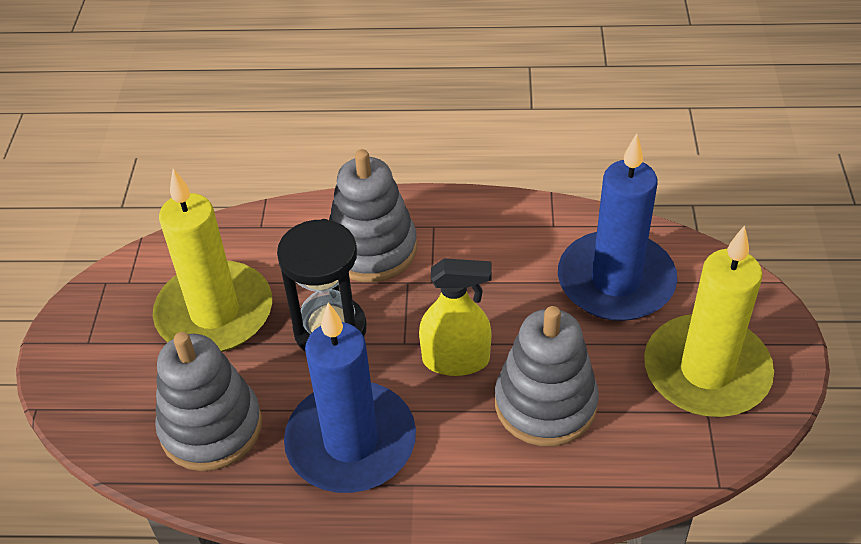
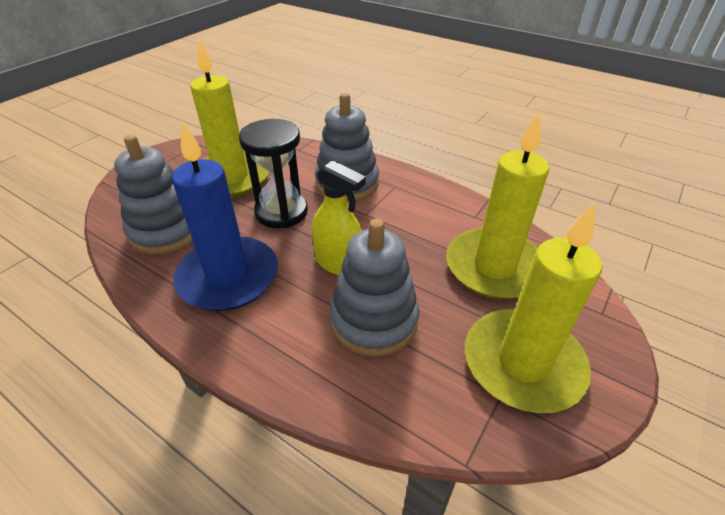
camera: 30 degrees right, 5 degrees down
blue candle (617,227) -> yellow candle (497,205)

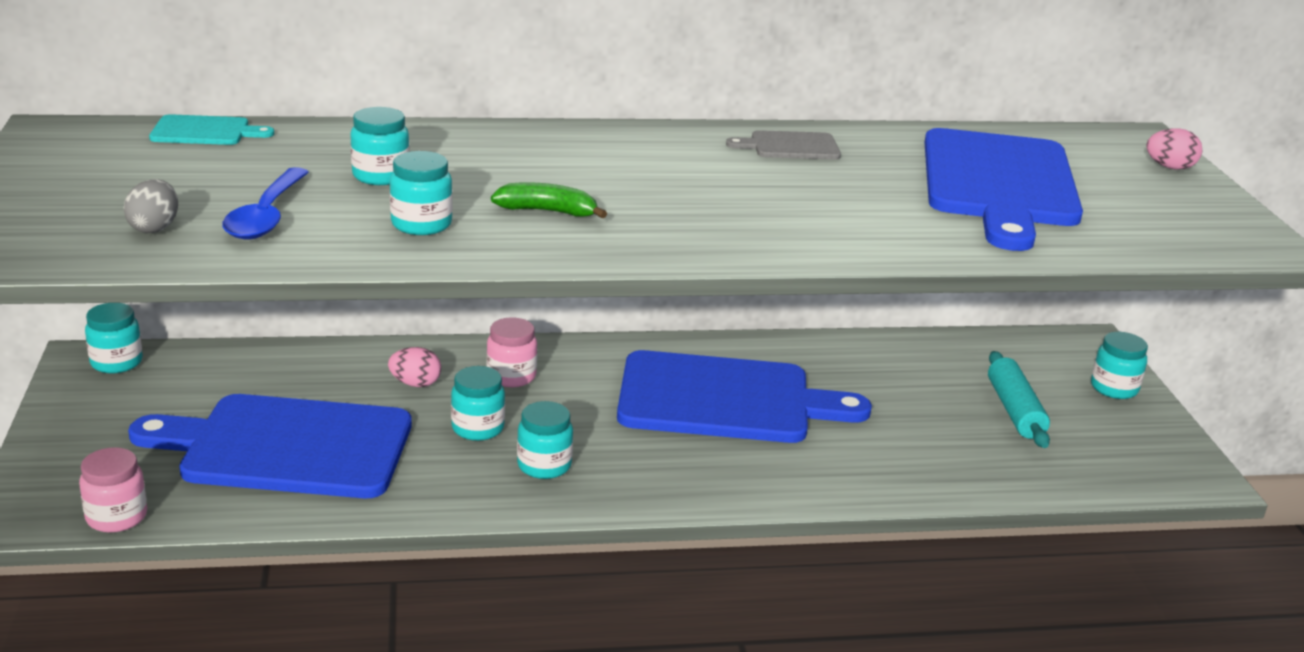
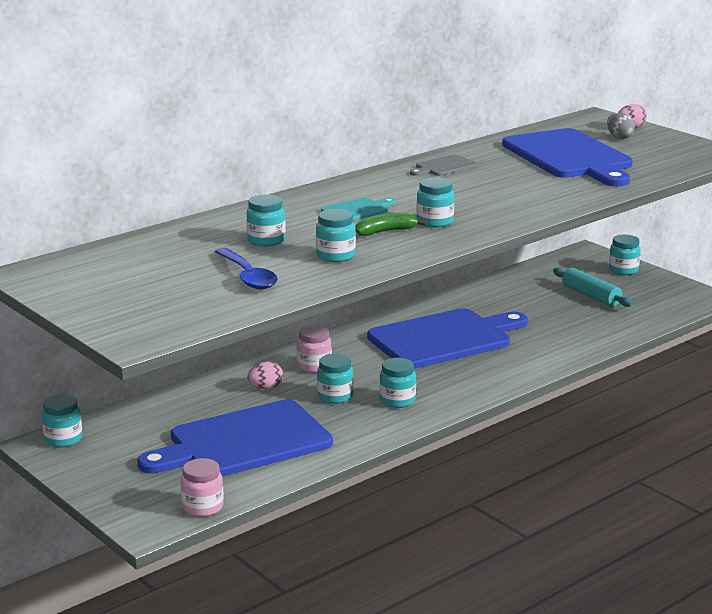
camera: 30 degrees left, 5 degrees down
turquoise cutting board (211,129) -> turquoise cutting board (358,209), shifted
grey egg (150,206) -> grey egg (621,126), shifted
none -> turquoise jar (435,202)

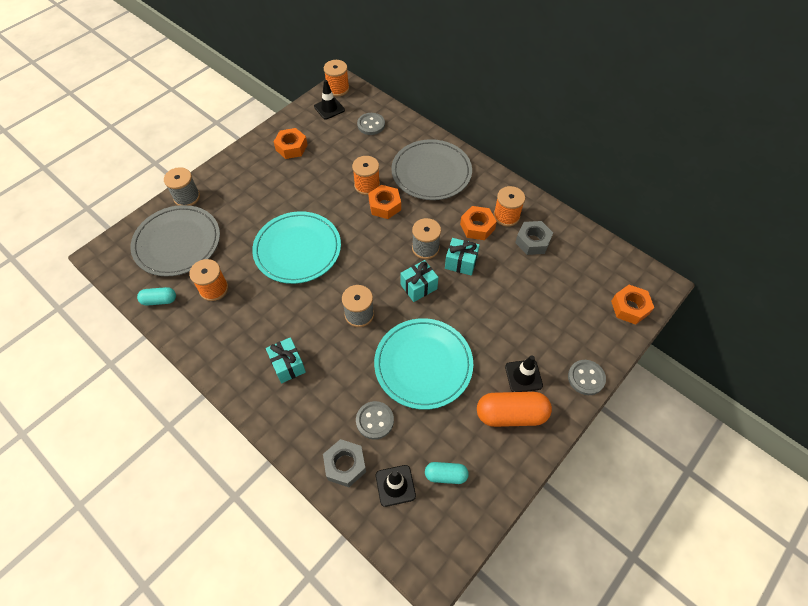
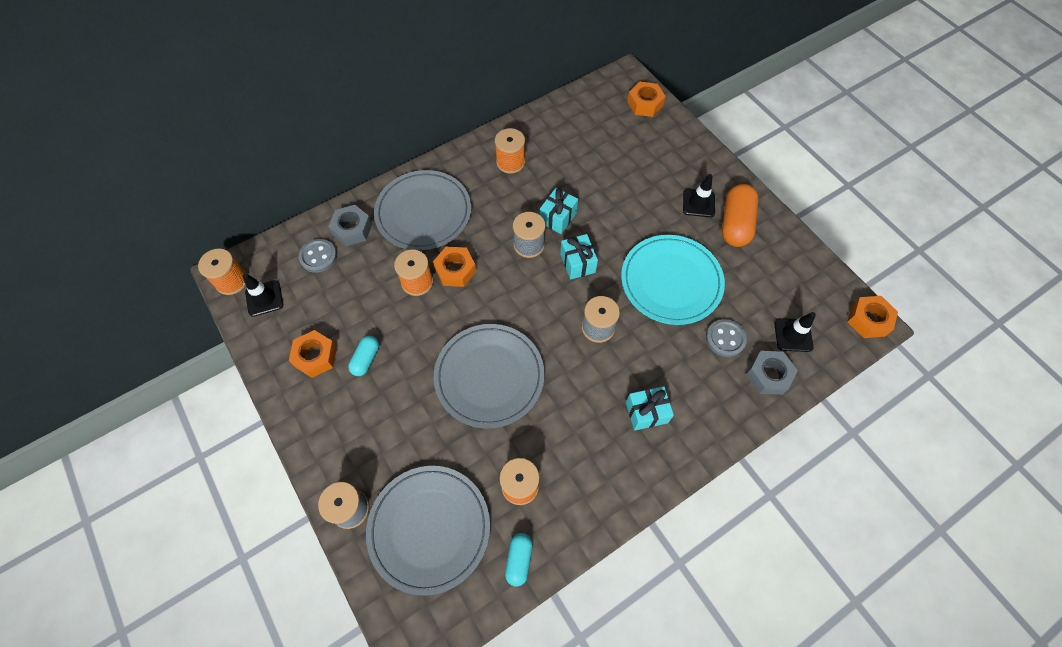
camera: 75 degrees left, 5 degrees up
orange nut (478,223) -> orange nut (872,317), shifted
turquoise plate (296,247) -> grey plate (489,376)
grey nut (534,238) -> grey nut (350,225), shifted
grey button (587,377) -> none
turquoise capsule (447,473) -> turquoise capsule (363,356), shifted

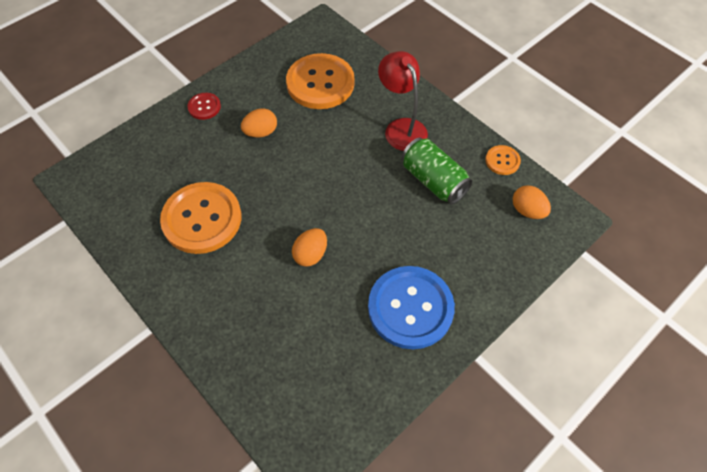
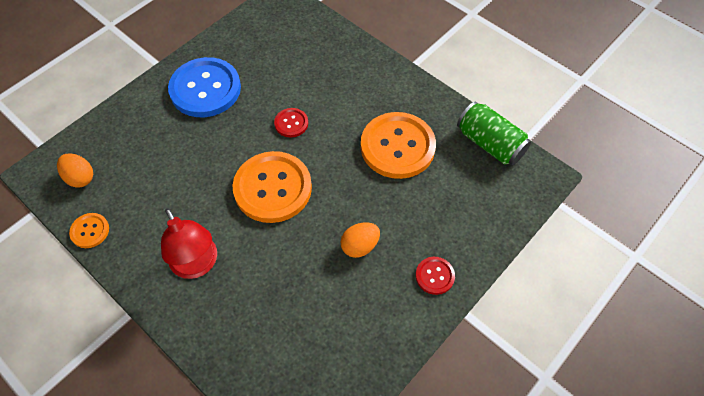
camera: 175 degrees right, 0 degrees up
orange button (320,81) -> orange button (272,187), shifted
green can (437,171) -> green can (494,133), shifted
orange egg (309,247) -> red button (291,122)

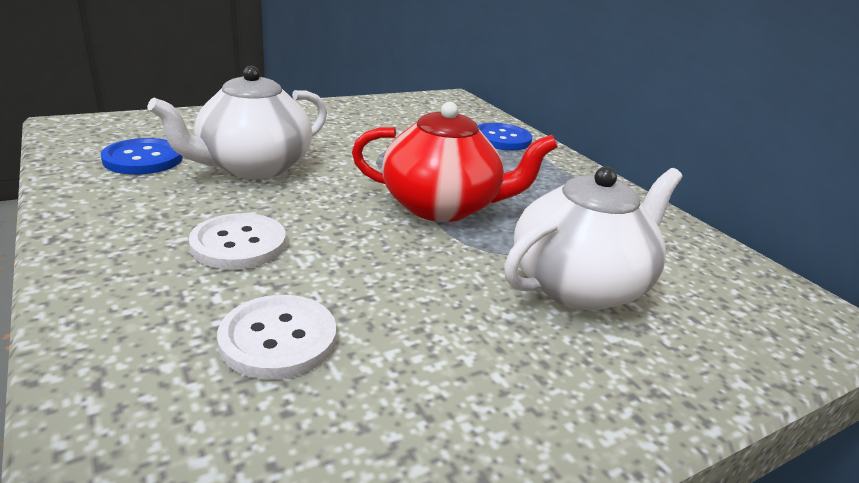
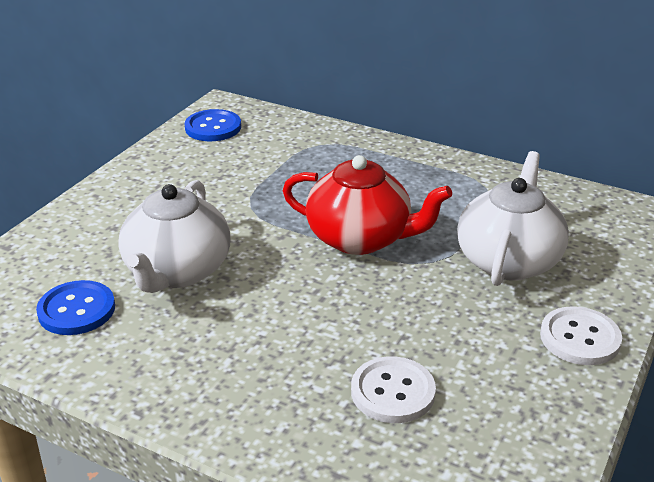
camera: 30 degrees left, 5 degrees up
red teapot (455,162) -> red teapot (367,205), 45 degrees clockwise
blue button (504,136) -> blue button (213,125), shifted
white button (237,241) -> white button (581,335), shifted

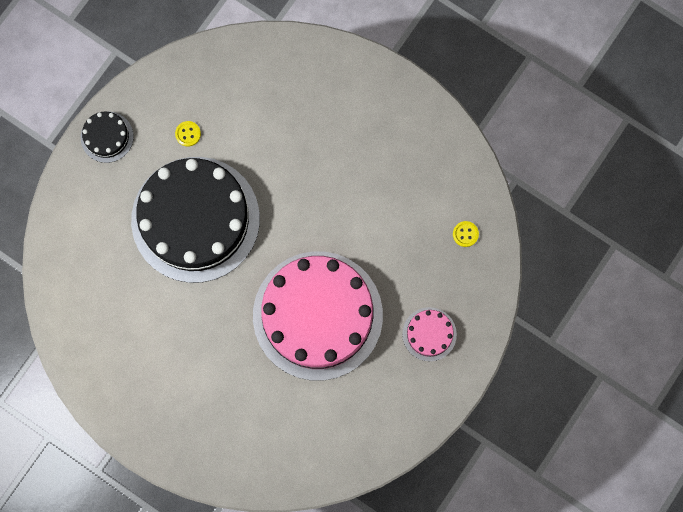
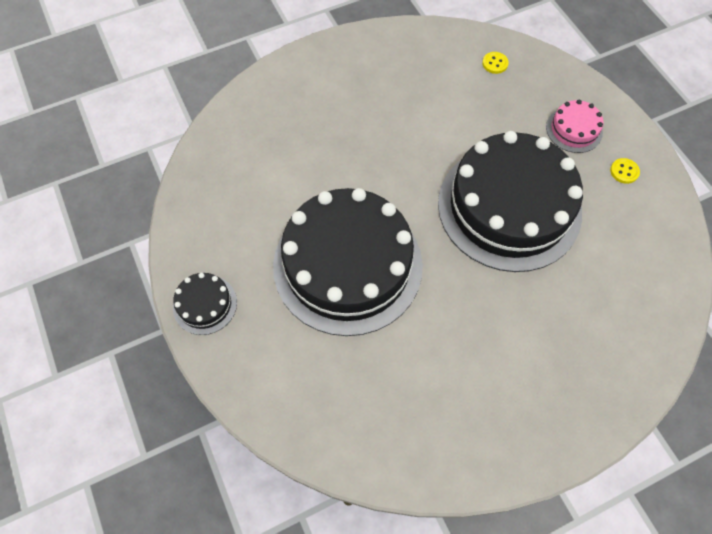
camera: 60 degrees left, 15 degrees down
yellow button (188,134) -> yellow button (625,171), shifted
pink cake (318,316) -> black cake (510,201)

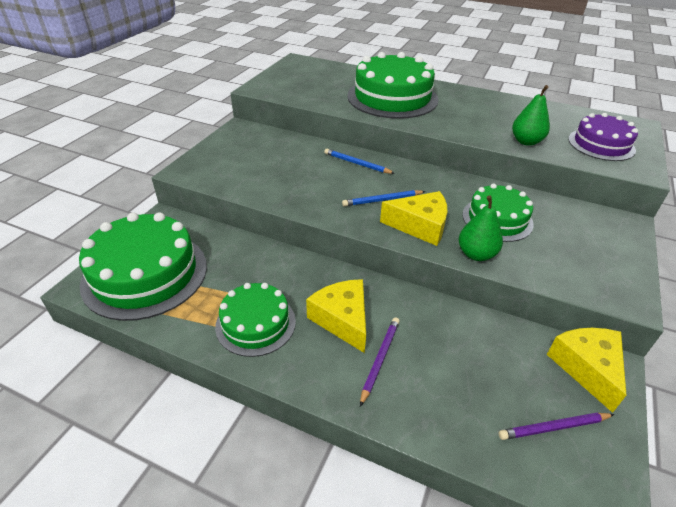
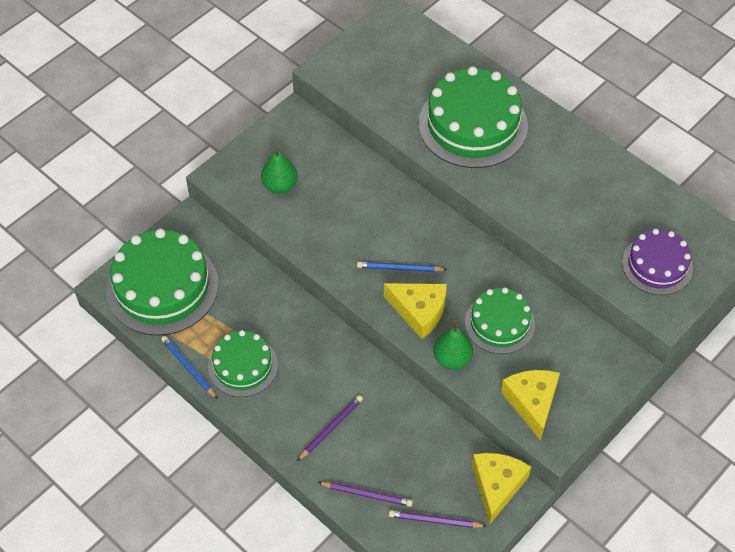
camera: 20 degrees right, 15 degrees up
green pear (531,115) -> green pear (279,171), shifted
blue pencil (359,161) -> blue pencil (189,367), shifted
yellow cheese (336,316) -> yellow cheese (530,405), shifted
none -> purple pencil (365,494)

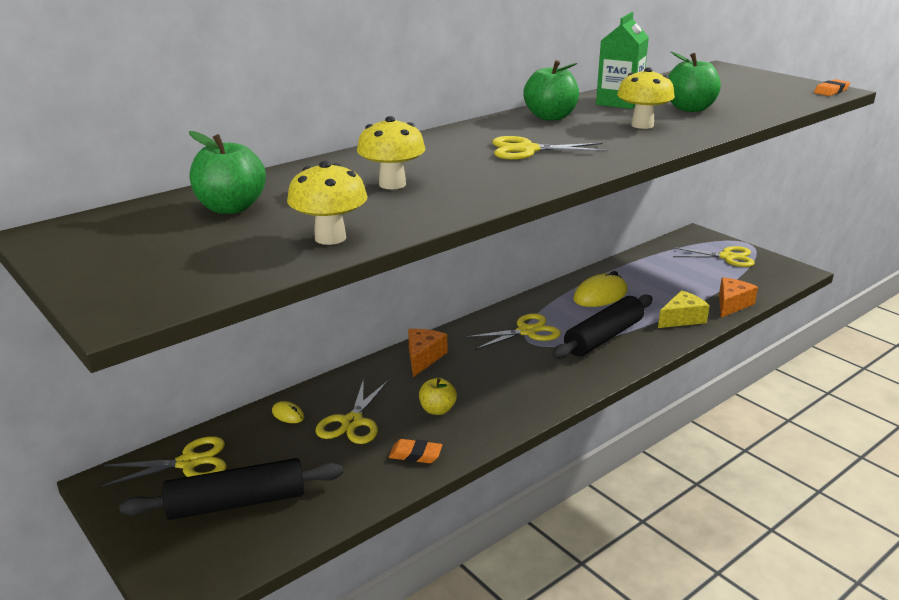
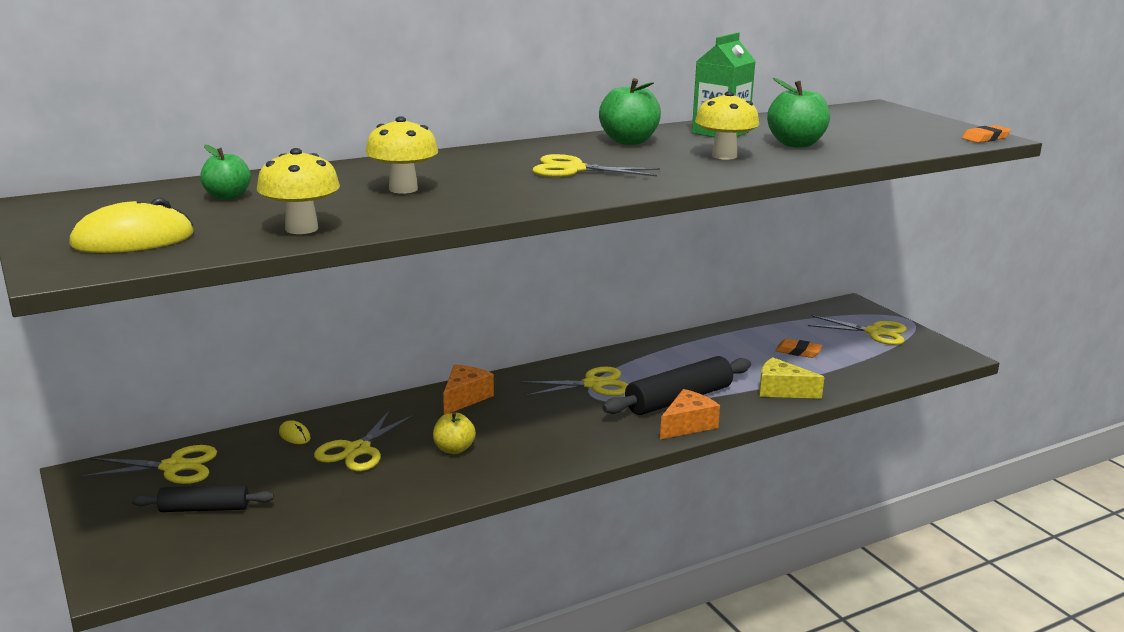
camera: 10 degrees right, 5 degrees down
green apple (227,172) -> green apple (225,172), x0.64
yellow mouse (600,289) -> yellow mouse (131,225), shifted
orange cheese (738,297) -> orange cheese (690,414), shifted
yellow cheese (684,309) -> yellow cheese (792,378), 135 degrees counterclockwise
orange eraser (415,451) -> orange eraser (799,348), shifted
black rolling pin (231,489) -> black rolling pin (203,498), x0.60

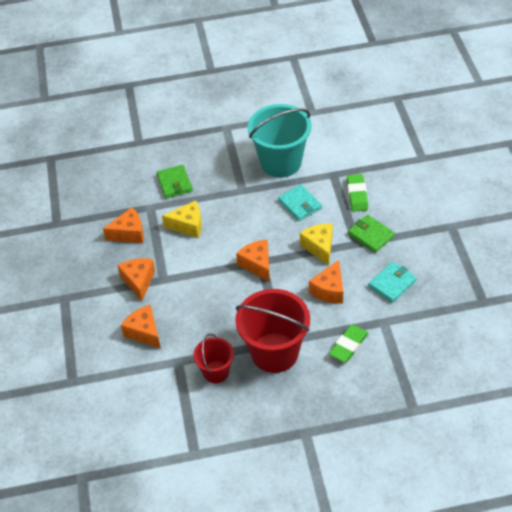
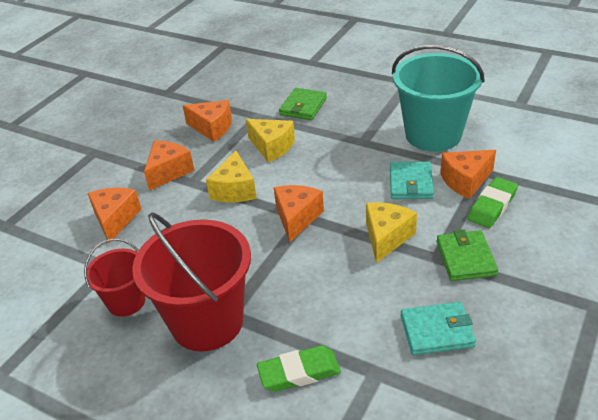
camera: 40 degrees right, 10 degrees down
orange cheese (326,282) -> orange cheese (468,174), shifted
none -> yellow cheese (231,176)

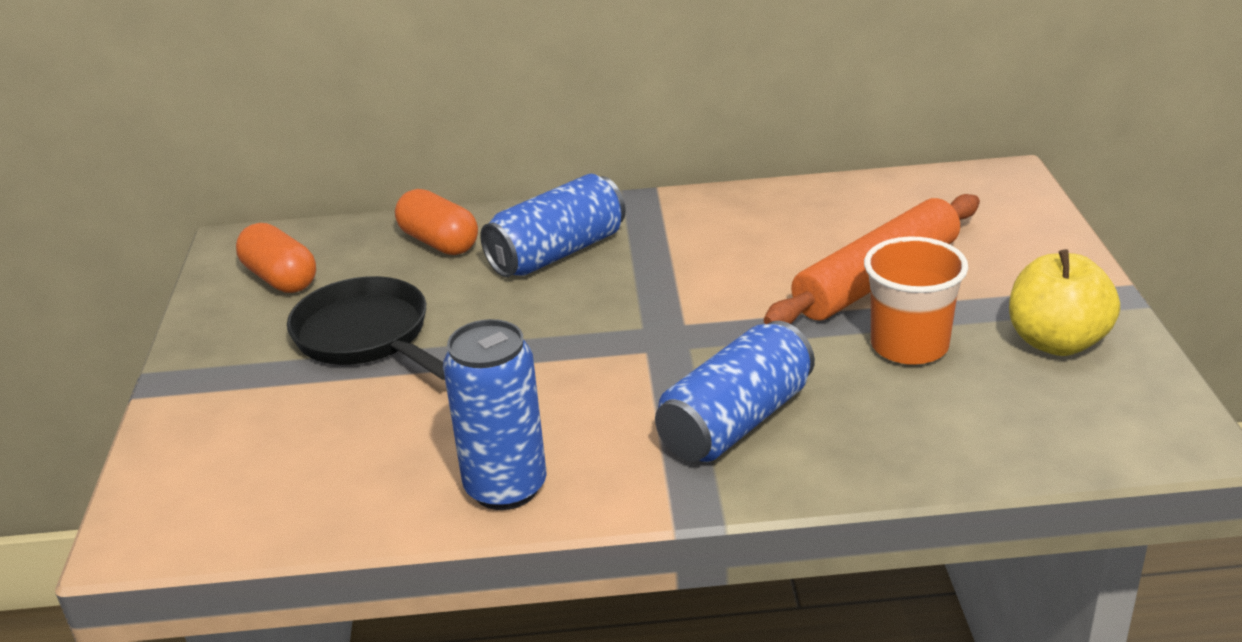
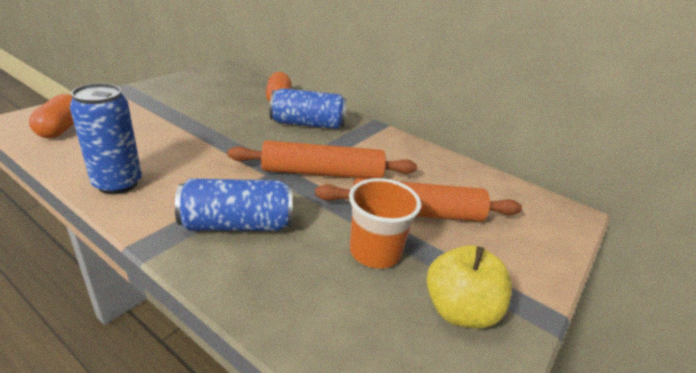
camera: 35 degrees right, 0 degrees up
orange capsule (276,258) -> orange capsule (51,116), shifted
black pan (366,328) -> none
none -> orange rolling pin (322,159)

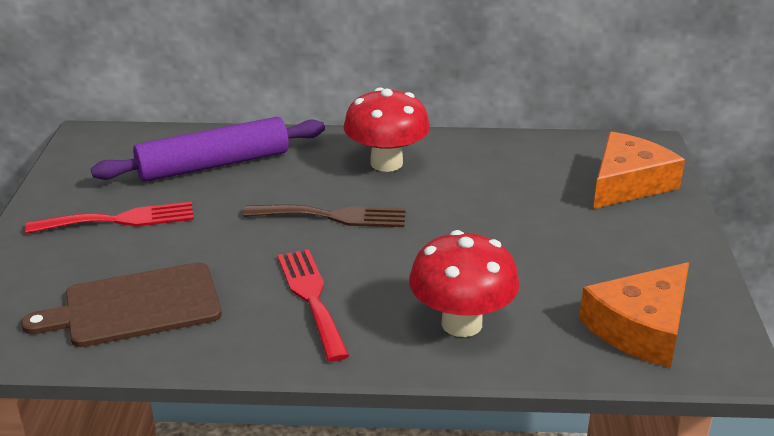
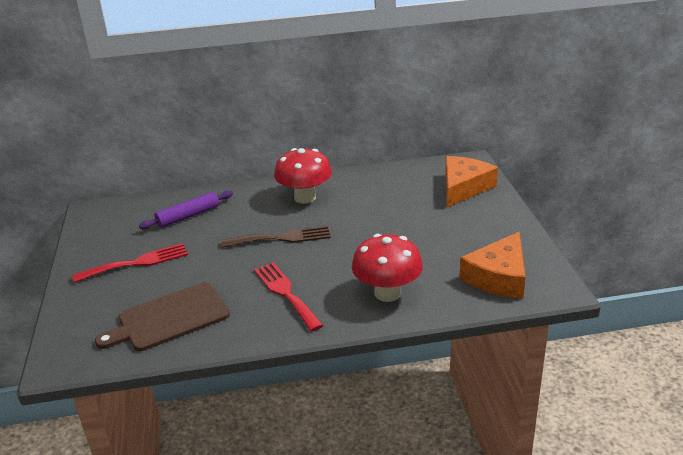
camera: 10 degrees left, 0 degrees up
purple rolling pin (208,149) -> purple rolling pin (186,210), x0.62

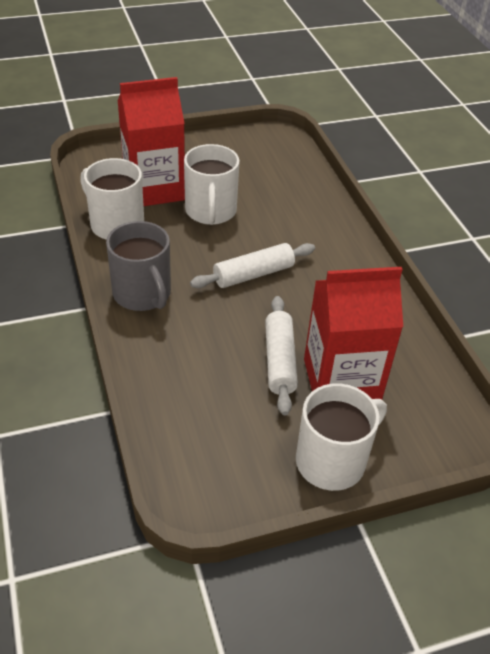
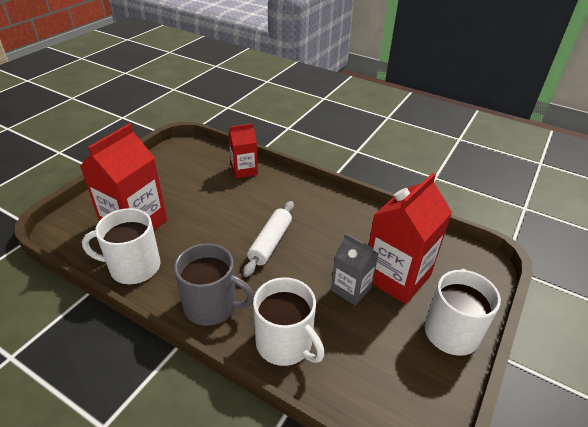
camera: 40 degrees left, 5 degrees down
white mug (212,184) -> white mug (289,321), shifted
white rolling pin (281,355) -> grey carton (355,269)
none -> red carton (243,151)

